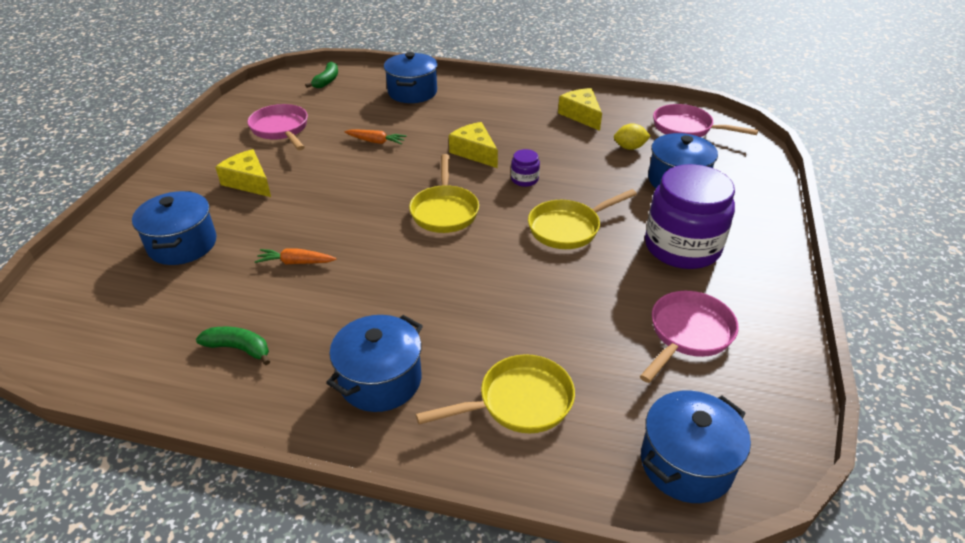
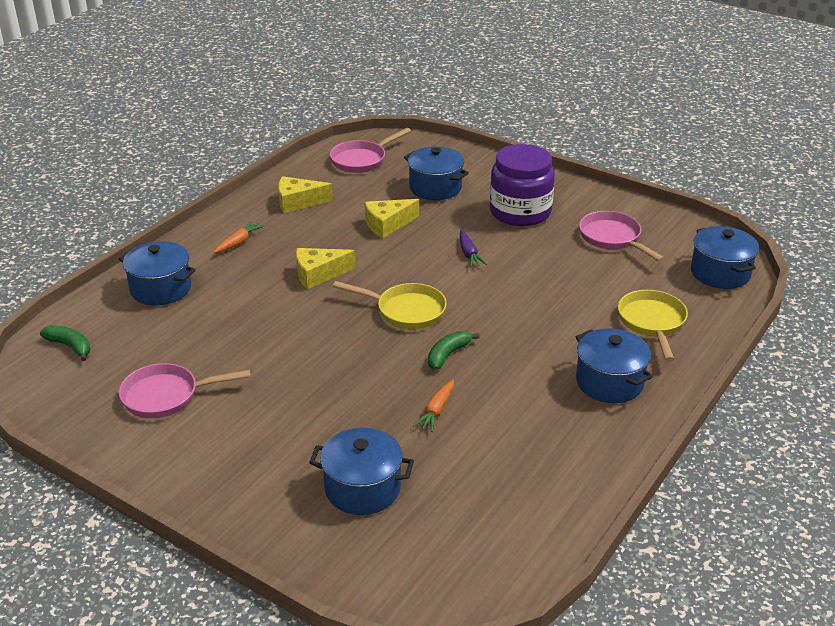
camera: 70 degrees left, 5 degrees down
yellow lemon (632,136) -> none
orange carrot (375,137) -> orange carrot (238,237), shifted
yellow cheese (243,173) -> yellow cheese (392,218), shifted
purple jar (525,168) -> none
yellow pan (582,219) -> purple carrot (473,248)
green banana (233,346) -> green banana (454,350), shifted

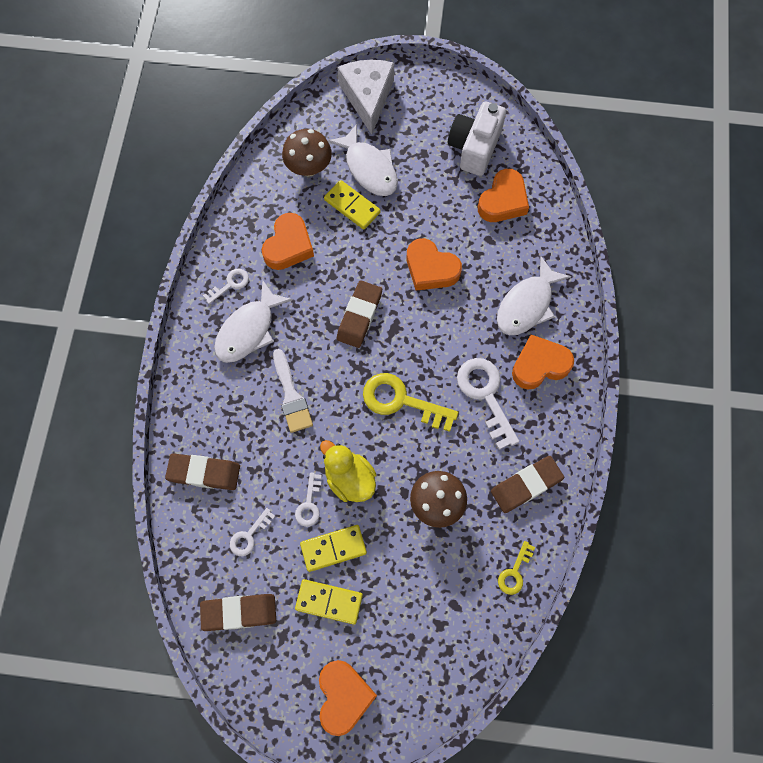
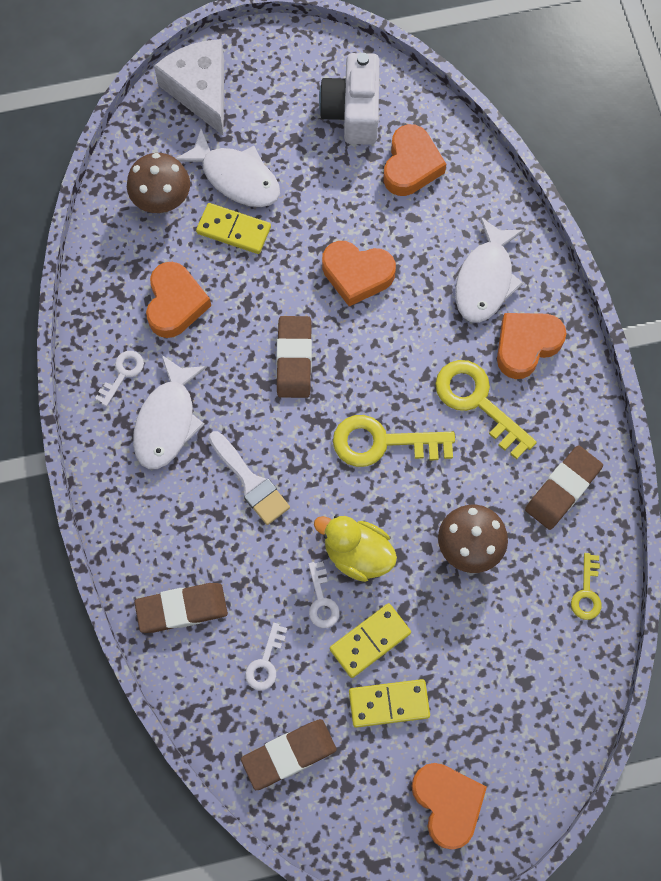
camera: 20 degrees left, 0 degrees up
white key (488,404) -> yellow key (486,410)

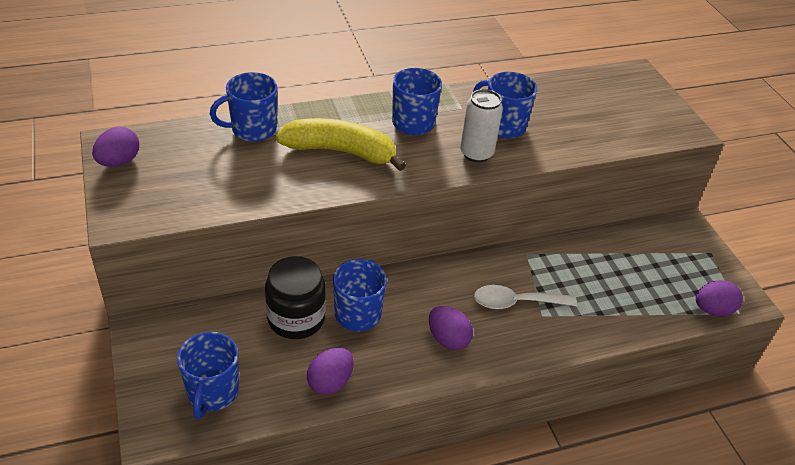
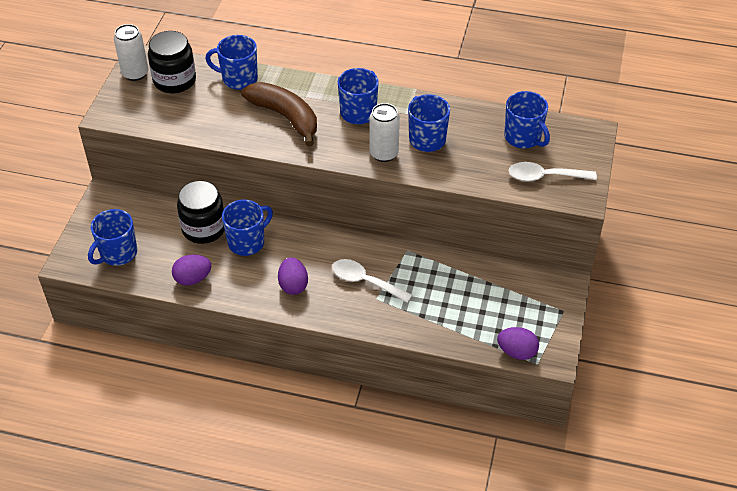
camera: 35 degrees right, 5 degrees up
yellow banana (341,144) -> brown banana (279,114)
purple egg (115,147) -> white can (131,52)
none -> black jar (172,62)
none -> blue mug (527,119)
none -> white spoon (553,172)

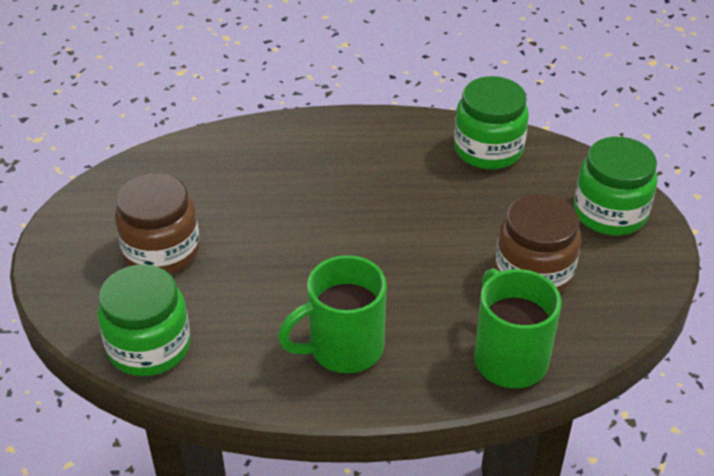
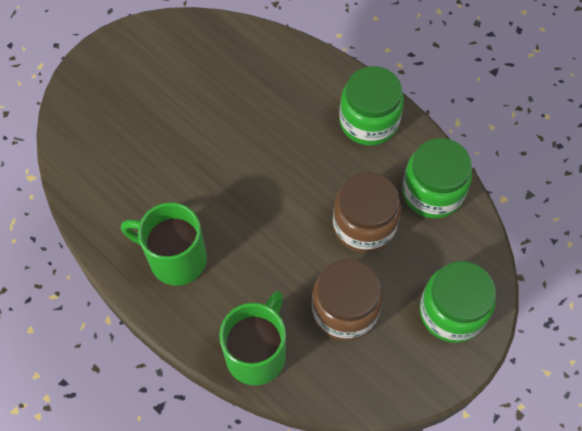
camera: 45 degrees right, 20 degrees up
brown jar (157,223) -> brown jar (367,212), shifted
green jar (144,320) -> green jar (371,106), shifted

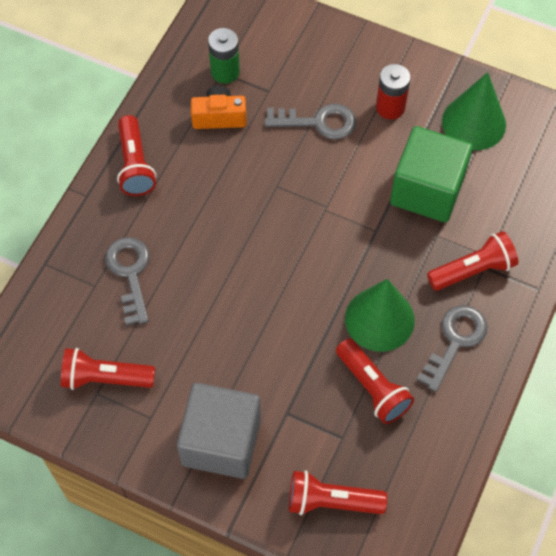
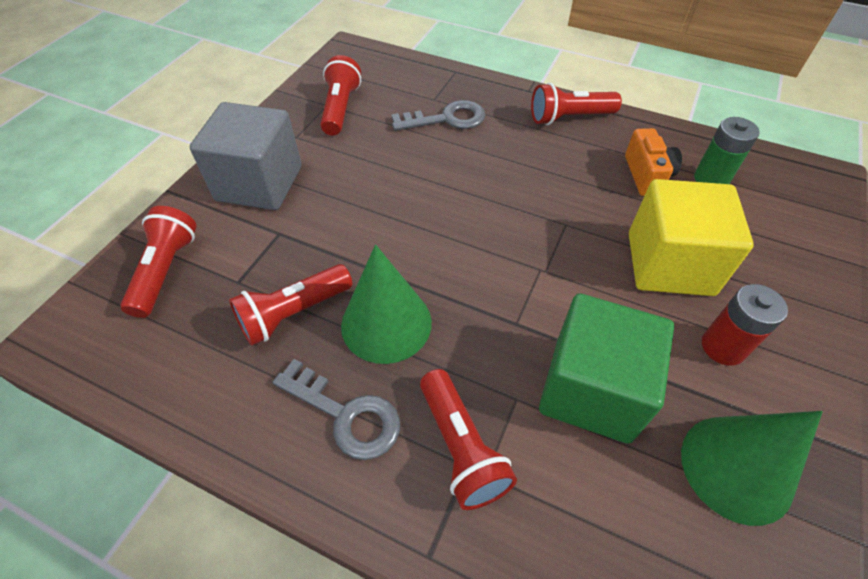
camera: 90 degrees right, 10 degrees down
grey key (310,121) -> yellow cube (691,237)

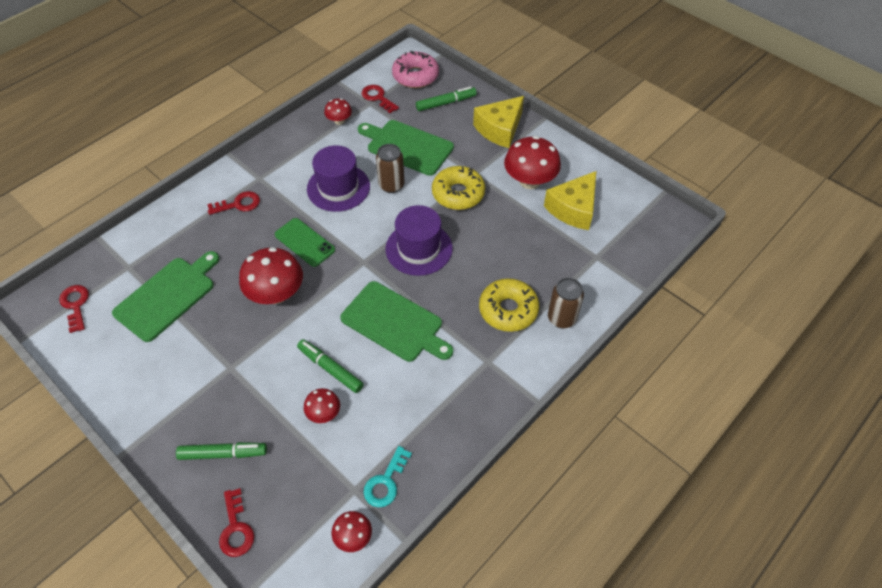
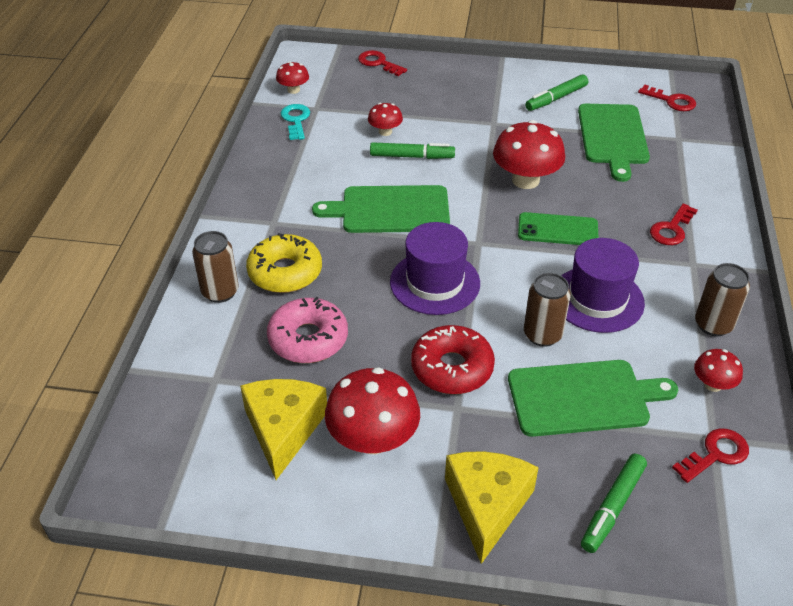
camera: 145 degrees right, 10 degrees down
pink donut (415,69) -> pink donut (307,330), shifted
red key (380,99) -> red key (710,455), 45 degrees counterclockwise
yellow donut (458,188) -> red donut (453,359)
green marker (221,451) -> green marker (556,92), shifted
none -> brown can (722,299)

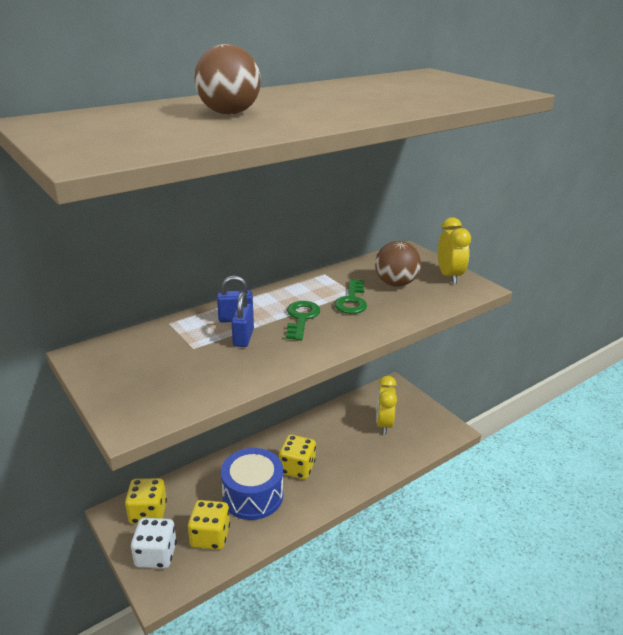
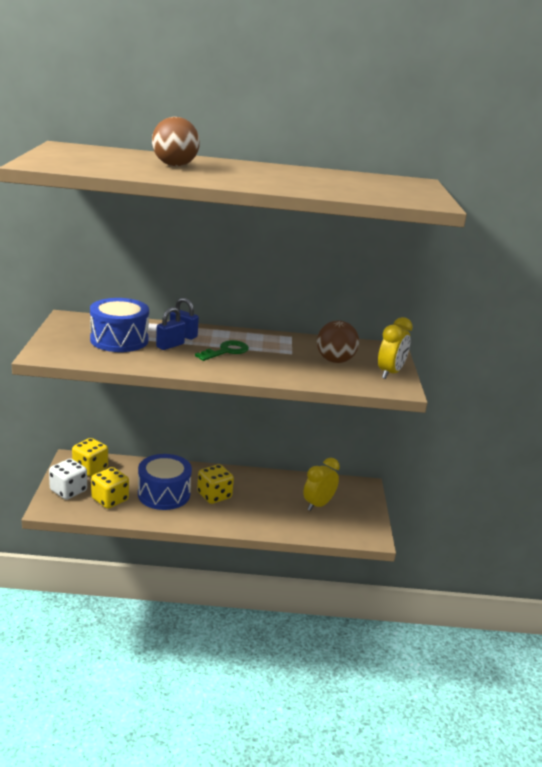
camera: 35 degrees right, 5 degrees down
green key (350,296) -> none
none -> blue drum (119,325)

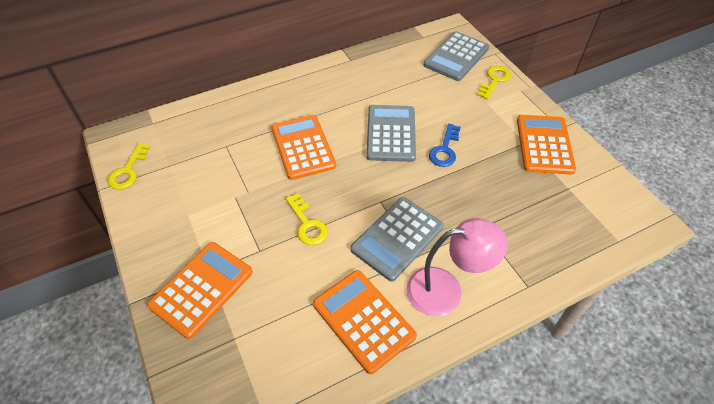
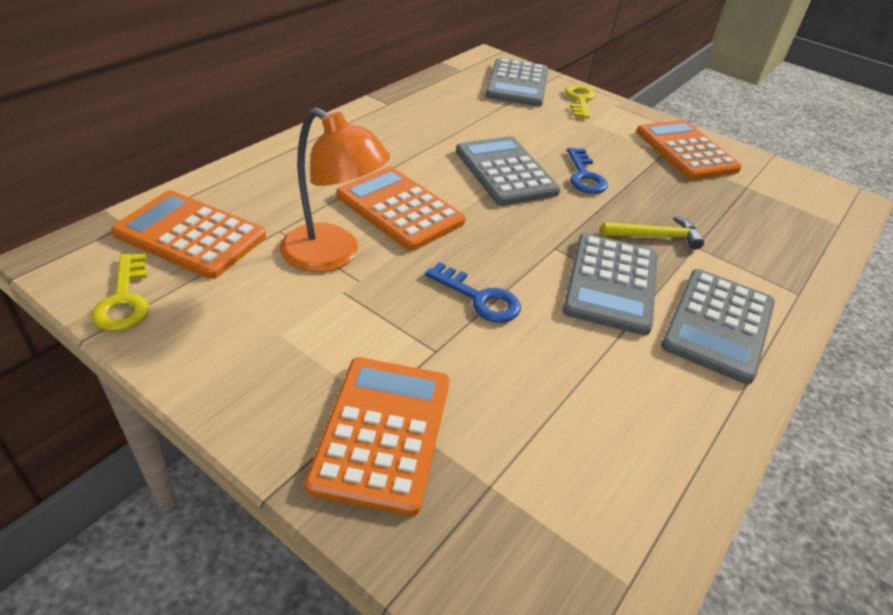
camera: 30 degrees left, 10 degrees down
yellow key (307,219) -> blue key (473,292)
pink lamp (457,267) -> grey calculator (718,326)
orange calculator (365,322) -> orange calculator (188,234), shifted
none -> orange lamp (335,190)
none -> yellow hammer (652,233)

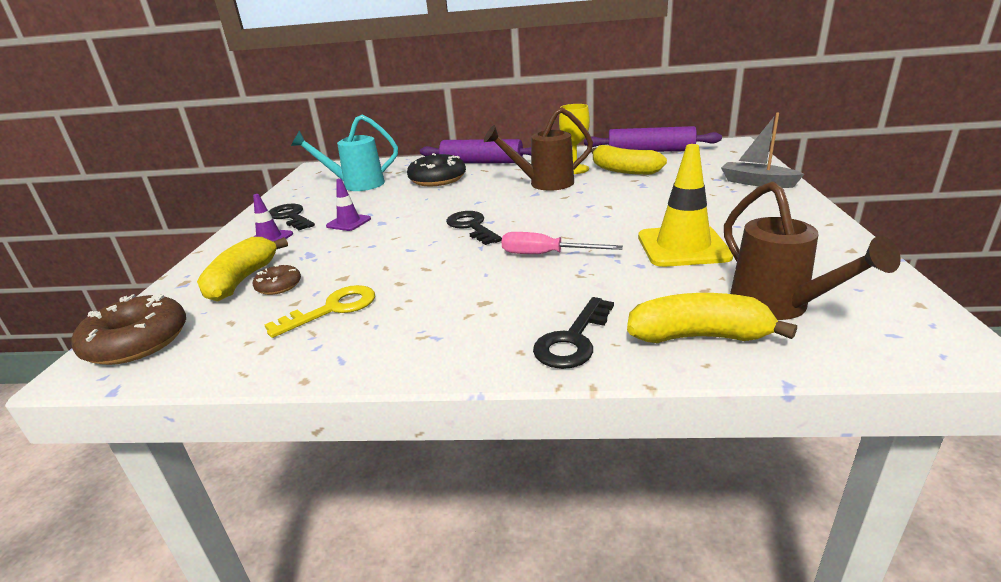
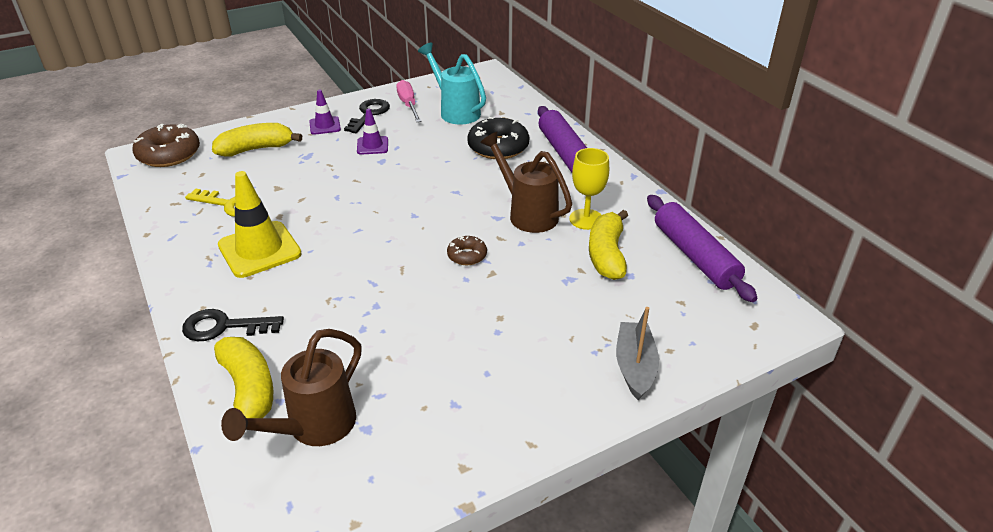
camera: 55 degrees right, 10 degrees up
yellow traffic cone (685,205) -> yellow traffic cone (260,224), shifted
black key (474,228) -> none
pink screwdriver (562,243) -> pink screwdriver (408,101), shifted
brown donut (277,279) -> brown donut (467,250), shifted

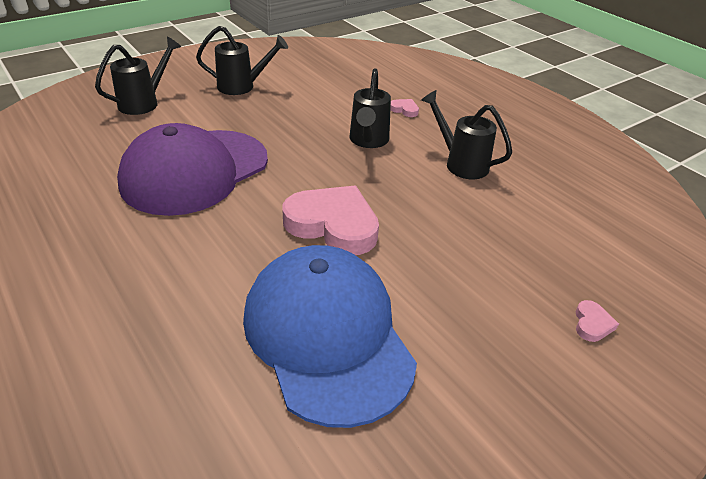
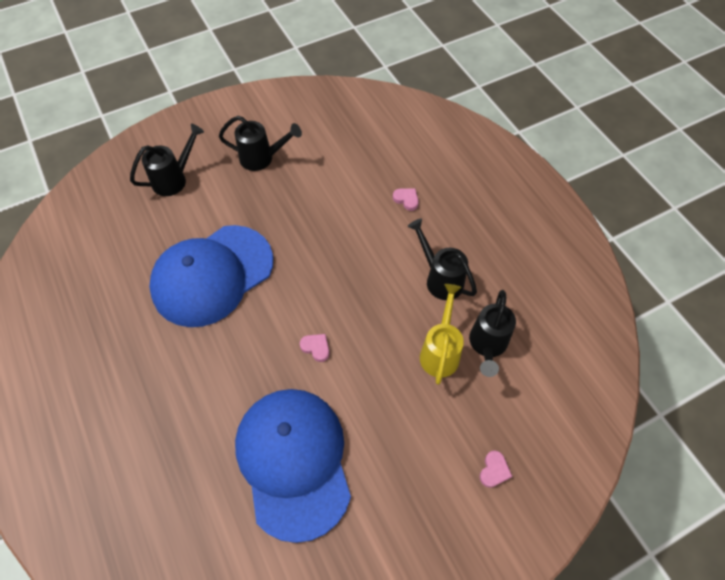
camera: 10 degrees right, 20 degrees up
black watering can (370,108) -> black watering can (492,333), shifted
purple cap (192,169) -> blue cap (211,276)
pink heart (330,220) -> pink heart (315,348), x0.41
none -> yellow watering can (442,334)

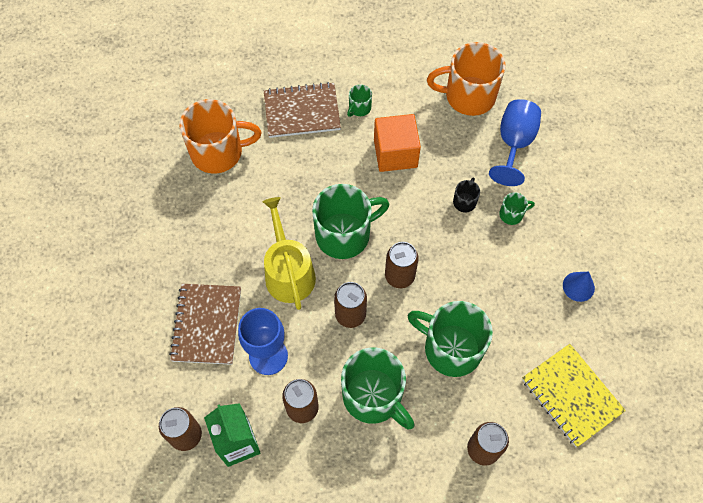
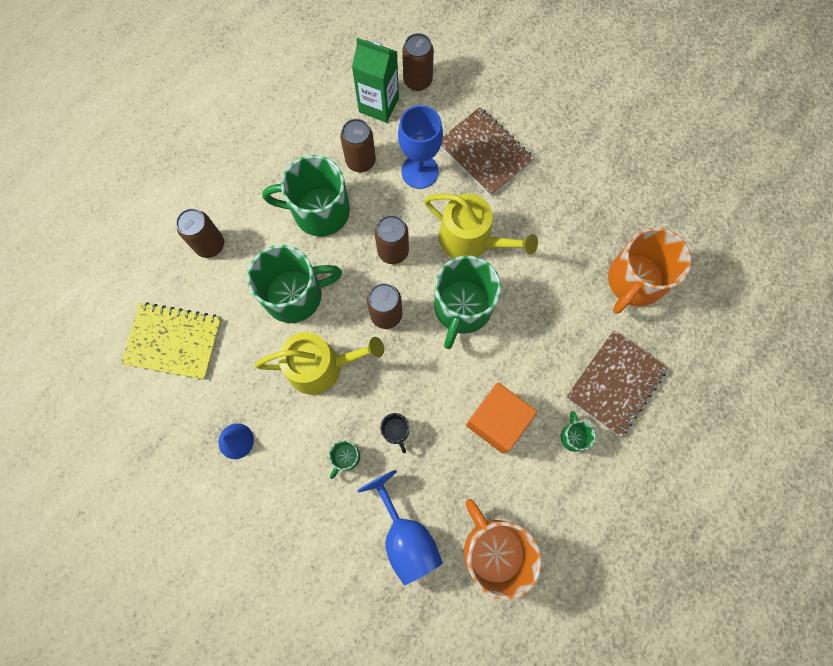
camera: 135 degrees right, 10 degrees up
orange mug (466,79) -> orange mug (503,549), 75 degrees counterclockwise
none -> yellow watering can (319,363)

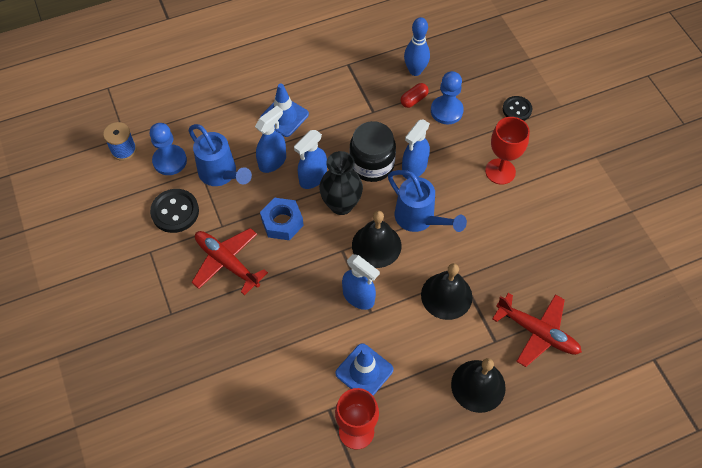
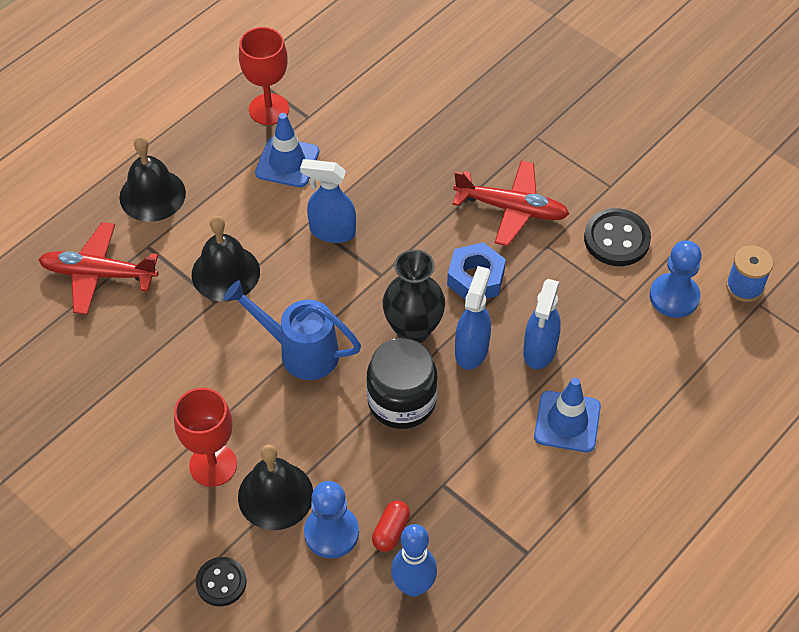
camera: 155 degrees right, 5 degrees down
blue spray bottle (416,149) -> none
blue watering can (220,155) -> none
black bell (377,239) -> black bell (275,487), shifted

